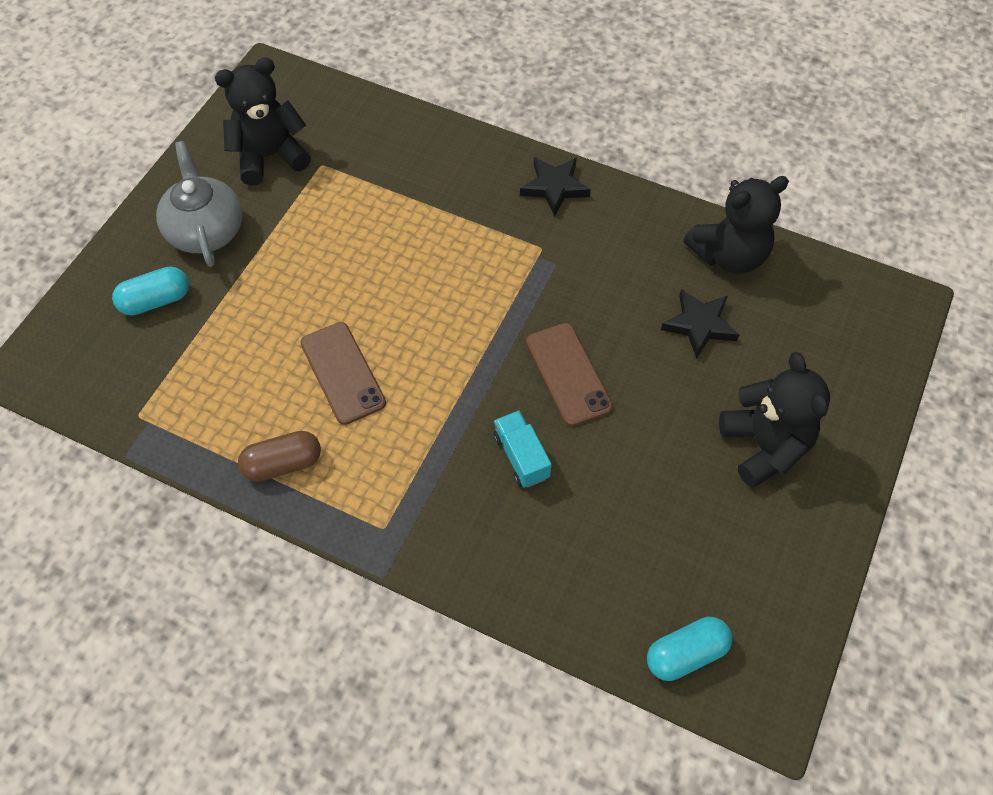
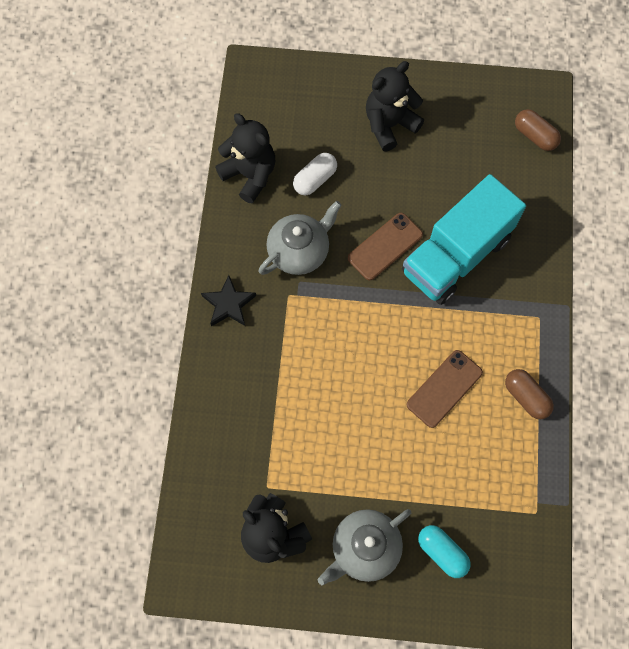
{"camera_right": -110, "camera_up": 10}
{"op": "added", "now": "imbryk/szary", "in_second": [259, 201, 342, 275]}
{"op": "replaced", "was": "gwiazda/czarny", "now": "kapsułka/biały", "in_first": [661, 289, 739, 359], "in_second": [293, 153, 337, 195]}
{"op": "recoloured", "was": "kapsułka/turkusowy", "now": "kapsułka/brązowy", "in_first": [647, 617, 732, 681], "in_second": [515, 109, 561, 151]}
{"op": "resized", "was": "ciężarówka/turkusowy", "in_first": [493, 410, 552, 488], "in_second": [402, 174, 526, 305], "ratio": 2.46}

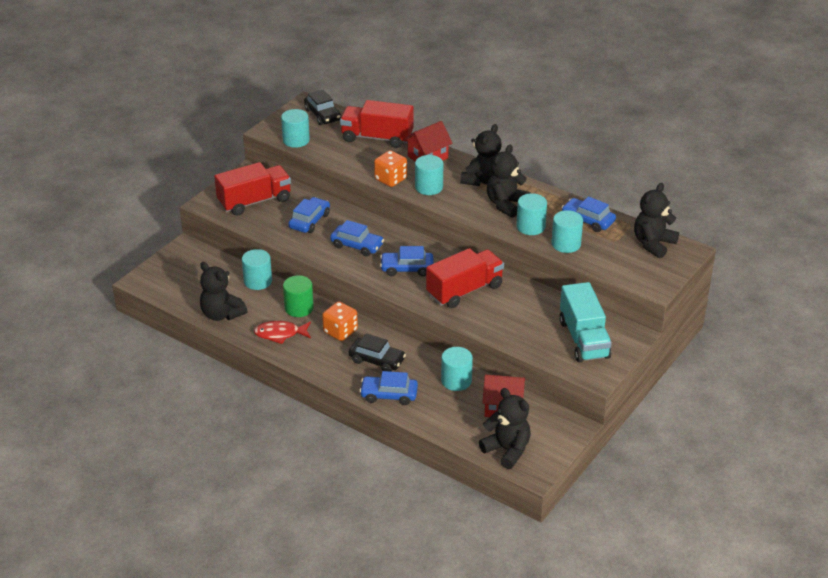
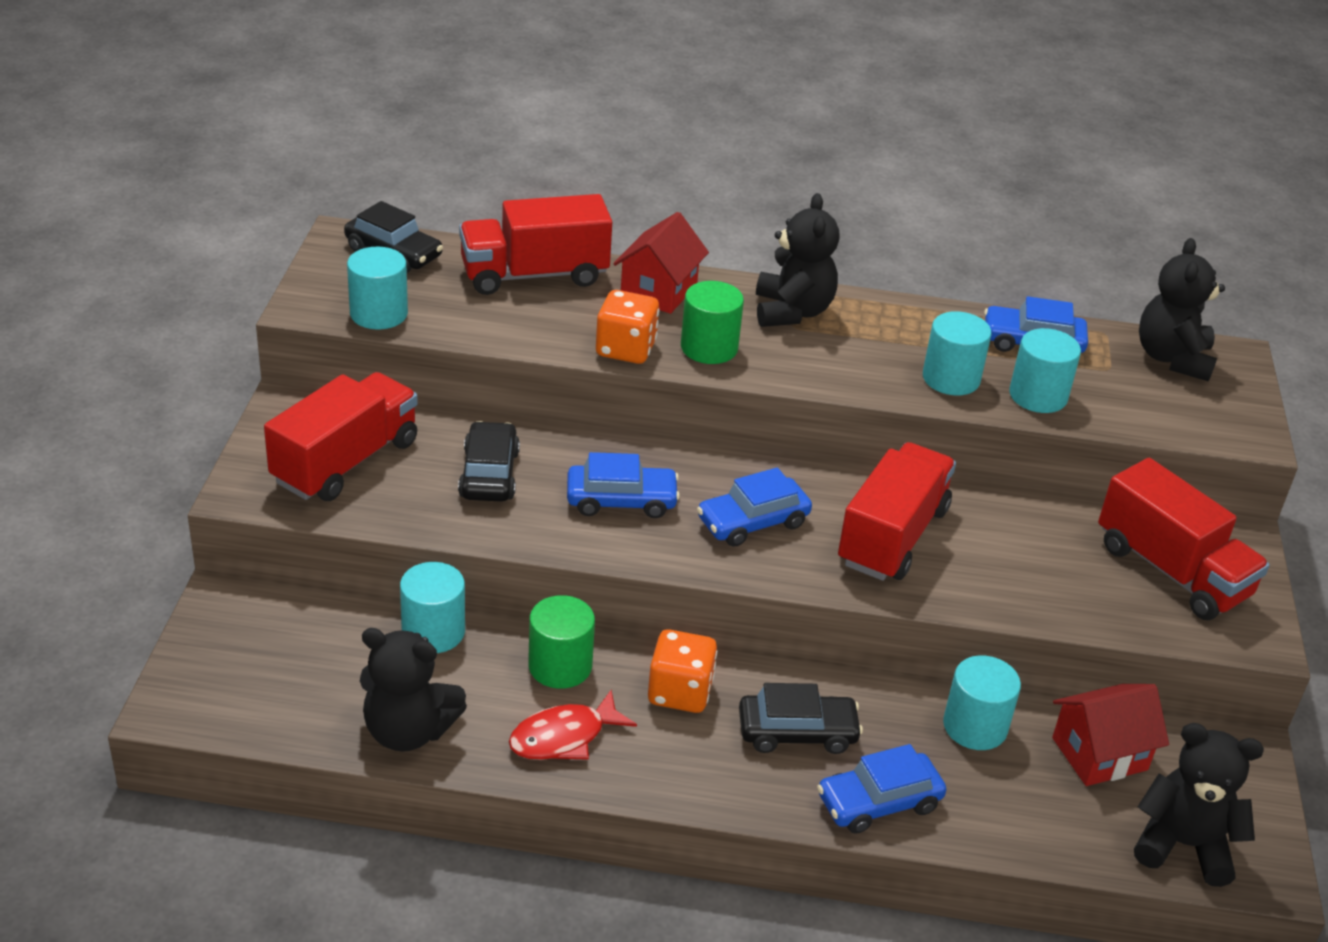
{"camera_right": -30, "camera_up": 0}
{"op": "removed", "was": "miś/czarny", "in_first": [487, 145, 530, 218]}
{"op": "recoloured", "was": "samochód/niebieski", "now": "samochód/czarny", "in_first": [288, 197, 330, 233], "in_second": [458, 421, 520, 502]}
{"op": "recoloured", "was": "walec/turkusowy", "now": "walec/zielony", "in_first": [415, 155, 443, 195], "in_second": [681, 281, 744, 364]}
{"op": "recoloured", "was": "ciężarówka/turkusowy", "now": "ciężarówka/czerwony", "in_first": [559, 282, 612, 362], "in_second": [1098, 458, 1270, 620]}

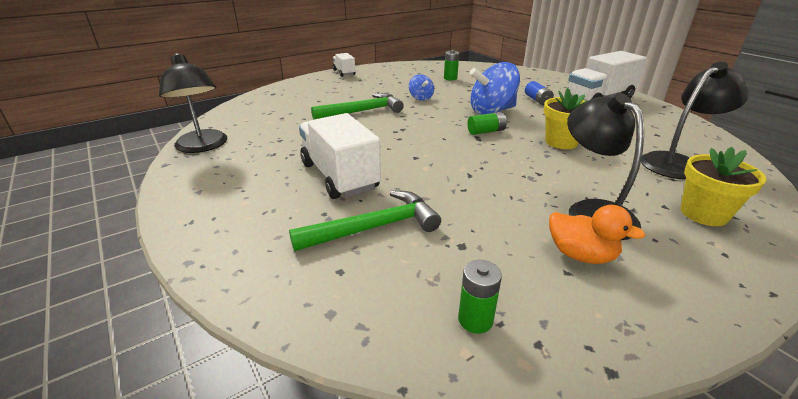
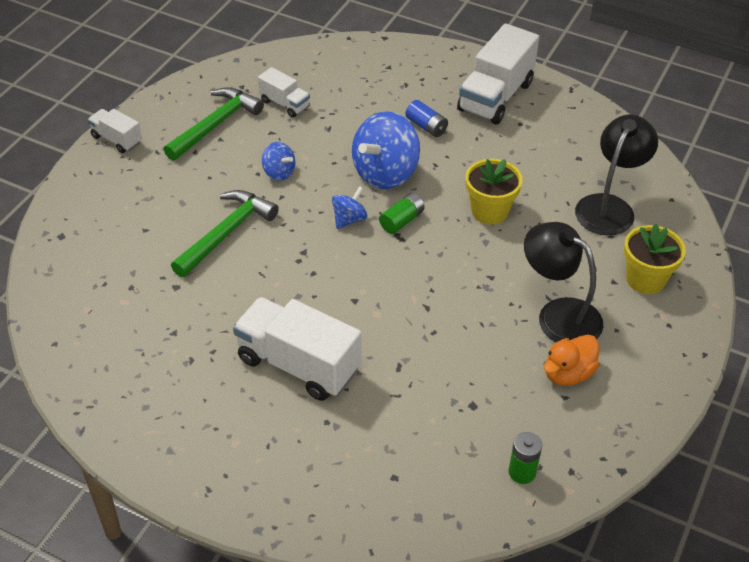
{"camera_right": -30, "camera_up": 15}
{"op": "removed", "was": "lampka/czarny", "in_first": [159, 53, 227, 153]}
{"op": "added", "now": "bączek/niebieski", "in_second": [332, 186, 367, 229]}
{"op": "moved", "was": "młotek/zielony", "in_first": [289, 190, 441, 251], "in_second": [163, 87, 264, 161]}
{"op": "replaced", "was": "bateria/zielony", "now": "ciężarówka/biały", "in_first": [444, 50, 459, 80], "in_second": [258, 67, 310, 118]}
{"op": "turned", "was": "kaczka/pomarańczowy", "in_first": [549, 205, 646, 264], "in_second": [544, 335, 599, 386], "clockwise": 135}

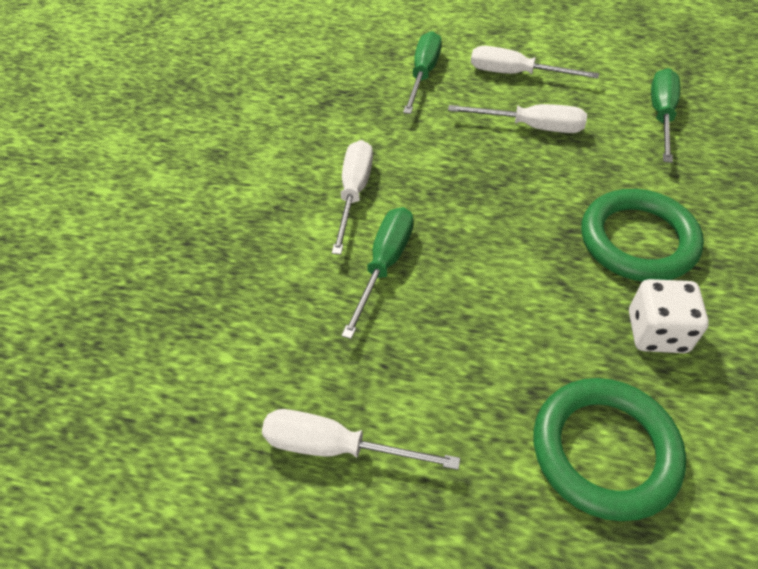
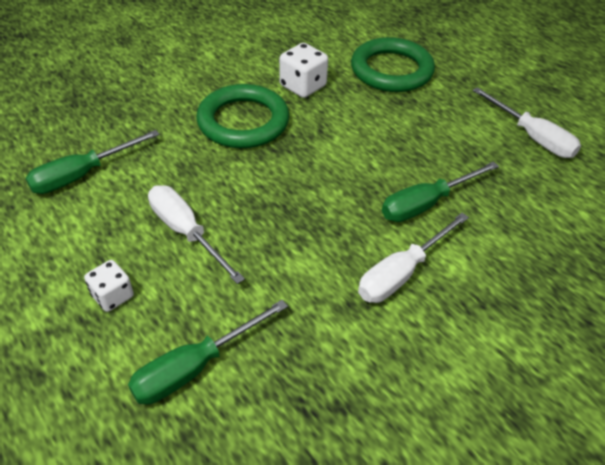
{"camera_right": -145, "camera_up": -5}
{"op": "replaced", "was": "śrubokręt/biały", "now": "kostka do gry/biały", "in_first": [471, 46, 599, 79], "in_second": [84, 260, 134, 312]}

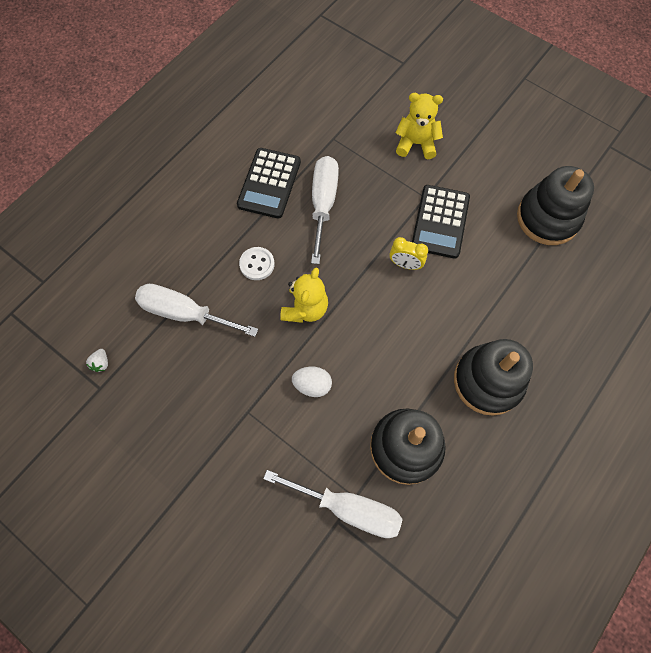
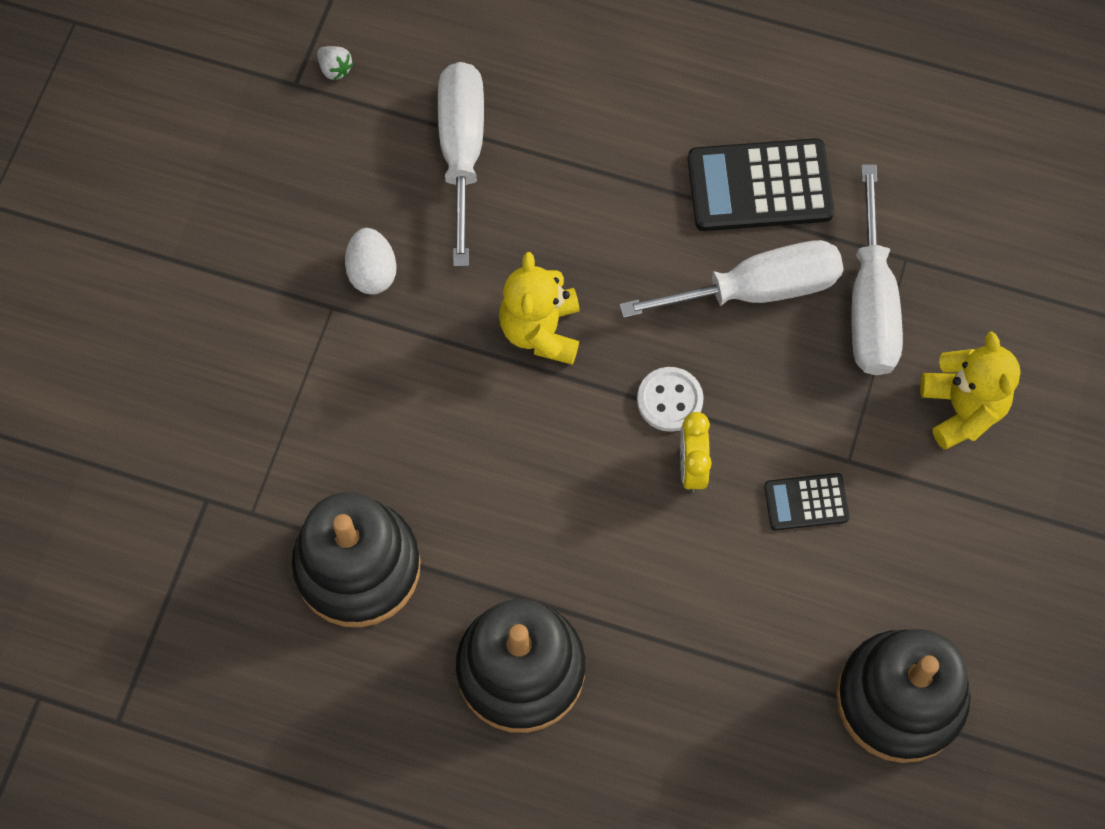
{"camera_right": 70, "camera_up": 0}
{"op": "moved", "was": "guzik/biały", "in_first": [239, 247, 275, 280], "in_second": [637, 367, 703, 432]}
{"op": "moved", "was": "śrubokręt/biały", "in_first": [263, 470, 403, 538], "in_second": [852, 164, 903, 375]}
{"op": "moved", "was": "jajko/biały", "in_first": [292, 367, 332, 397], "in_second": [345, 228, 397, 295]}
{"op": "turned", "was": "truskawka/biały", "in_first": [86, 349, 108, 372], "in_second": [317, 46, 353, 80], "clockwise": -120}
{"op": "turned", "was": "miś/żółty", "in_first": [280, 268, 328, 323], "in_second": [499, 252, 580, 365], "clockwise": 90}
{"op": "resized", "was": "kalkulator/czarny", "in_first": [412, 185, 470, 259], "in_second": [764, 473, 850, 530], "ratio": 0.54}

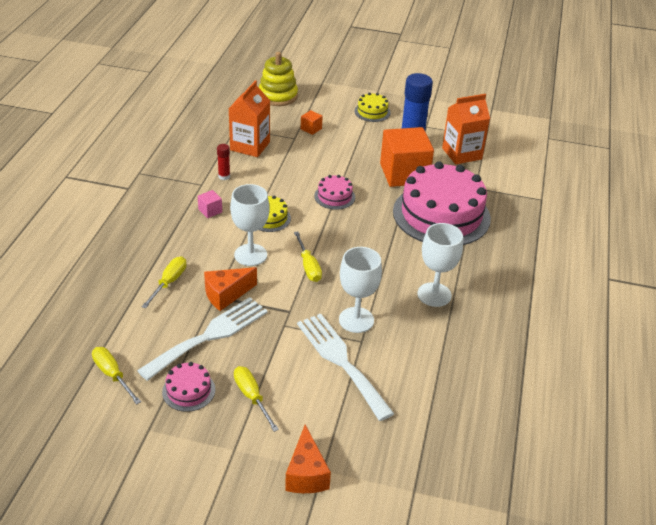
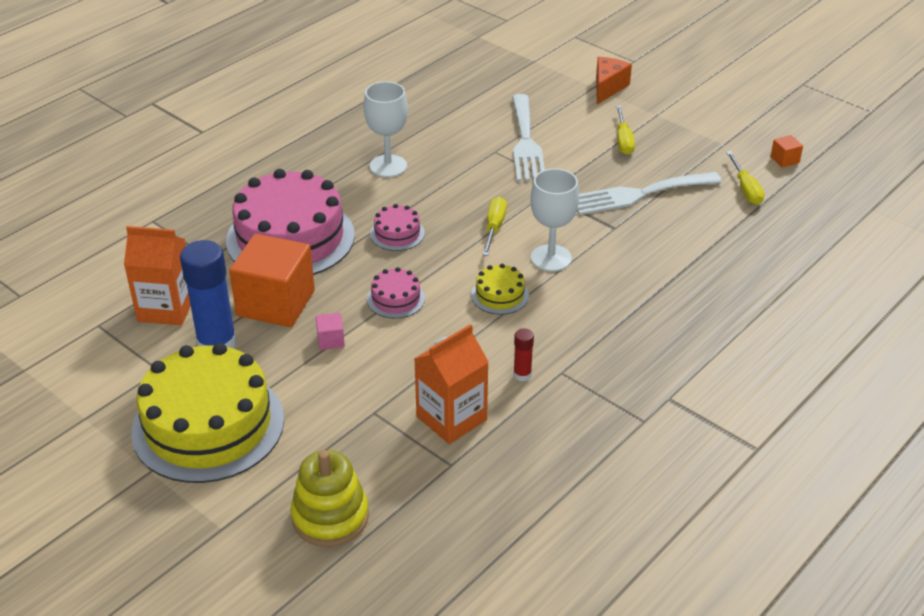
{"camera_right": -150, "camera_up": 0}
{"op": "removed", "was": "śrubokręt/żółty", "in_first": [141, 257, 187, 308]}
{"op": "removed", "was": "ser/pomarańczowy", "in_first": [204, 267, 257, 311]}
{"op": "removed", "was": "kielich/biały", "in_first": [339, 247, 382, 333]}
{"op": "moved", "was": "tort/różowy", "in_first": [162, 362, 215, 412], "in_second": [370, 204, 425, 251]}
{"op": "moved", "was": "sześcian/różowy", "in_first": [198, 190, 222, 218], "in_second": [316, 313, 345, 350]}
{"op": "moved", "was": "sześcian/pomarańczowy", "in_first": [301, 110, 323, 135], "in_second": [770, 135, 803, 168]}
{"op": "resized", "was": "tort/żółty", "in_first": [355, 93, 391, 122], "in_second": [131, 343, 284, 483], "ratio": 2.33}

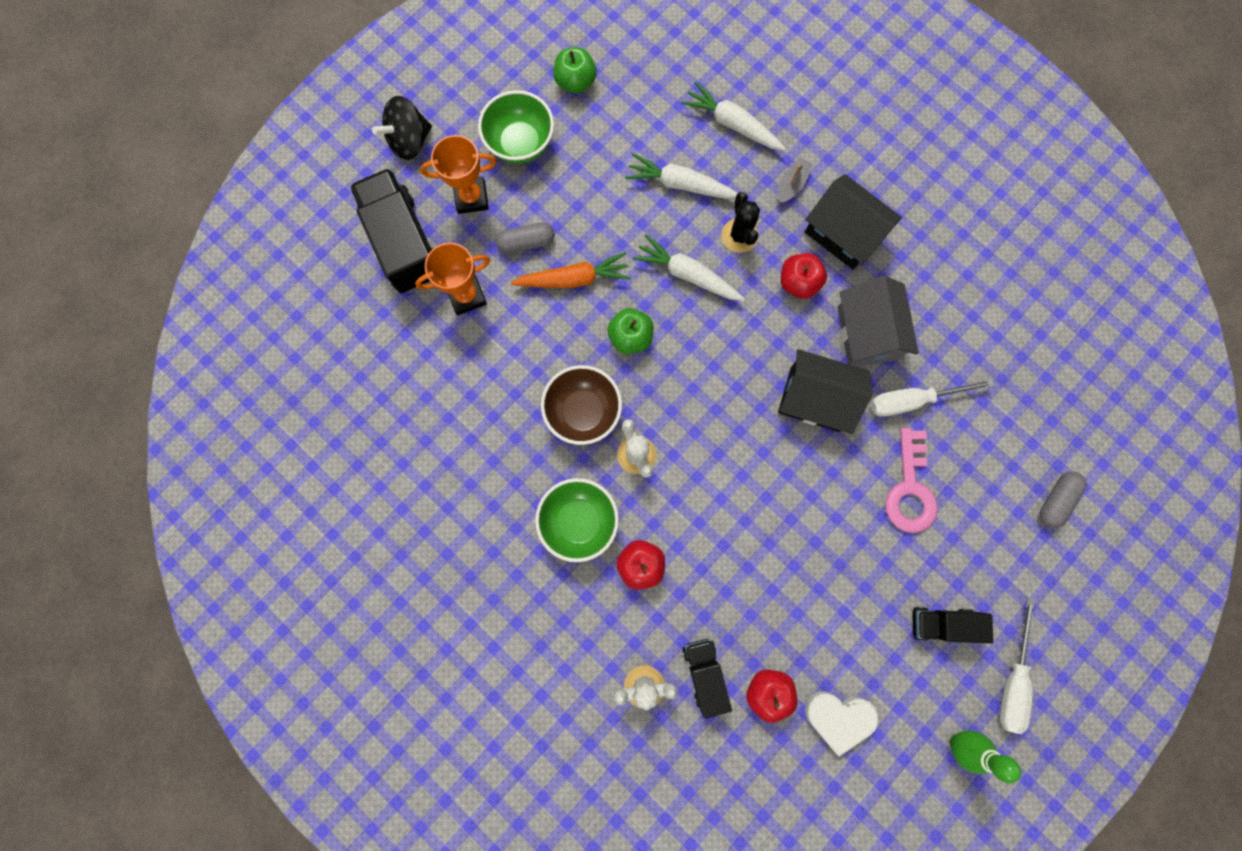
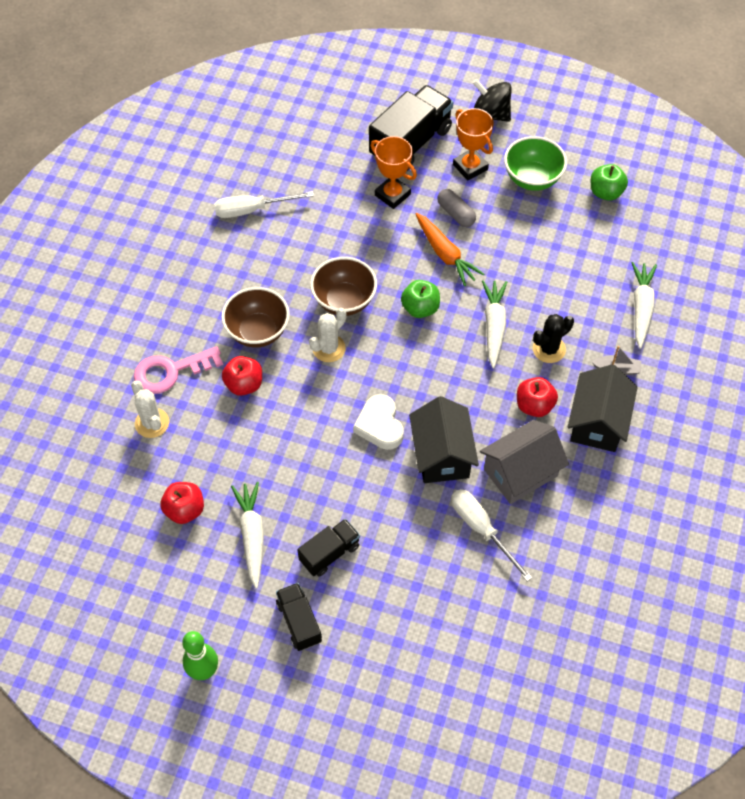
{"camera_right": 65, "camera_up": -20}
{"op": "removed", "was": "kapsułka/szary", "in_first": [1039, 471, 1087, 528]}
{"op": "moved", "was": "marchewka/biały", "in_first": [625, 153, 738, 199], "in_second": [231, 482, 264, 589]}
{"op": "moved", "was": "ciężarówka/czarny", "in_first": [682, 639, 732, 719], "in_second": [297, 519, 360, 577]}
{"op": "moved", "was": "serce/biały", "in_first": [805, 691, 879, 757], "in_second": [353, 394, 404, 450]}
{"op": "moved", "was": "klucz/różowy", "in_first": [885, 428, 938, 533], "in_second": [134, 346, 223, 394]}
{"op": "moved", "was": "śrubokręt/biały", "in_first": [1000, 597, 1035, 734], "in_second": [214, 191, 314, 218]}
{"op": "recoloured", "was": "miska/zielony", "now": "miska/brązowy", "in_first": [535, 478, 619, 562], "in_second": [221, 287, 290, 348]}

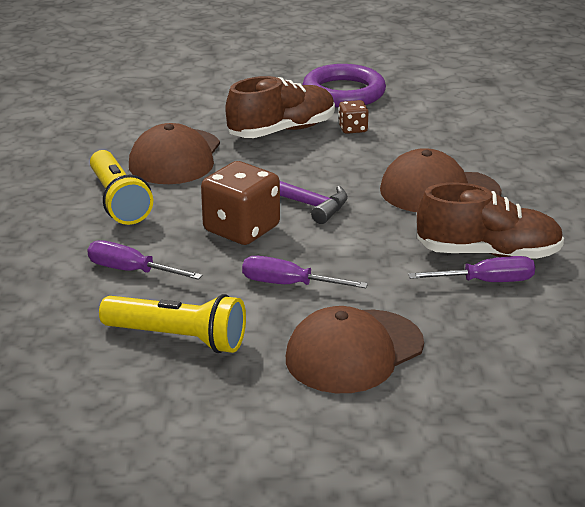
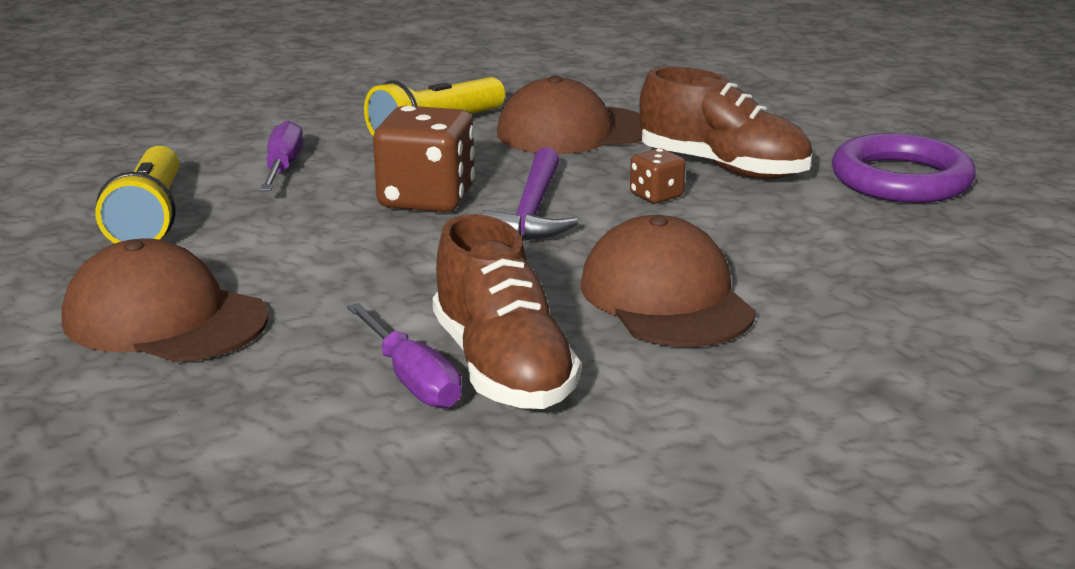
{"camera_right": 65, "camera_up": -5}
{"op": "removed", "was": "śrubokręt/fioletowy", "in_first": [242, 256, 368, 288]}
{"op": "moved", "was": "kostka do gry/brązowy", "in_first": [338, 100, 369, 134], "in_second": [630, 148, 685, 203]}

